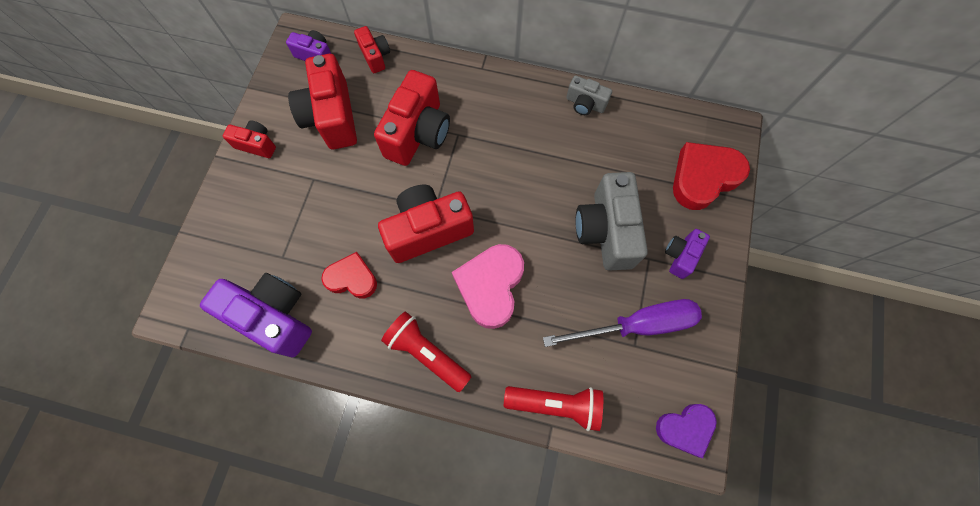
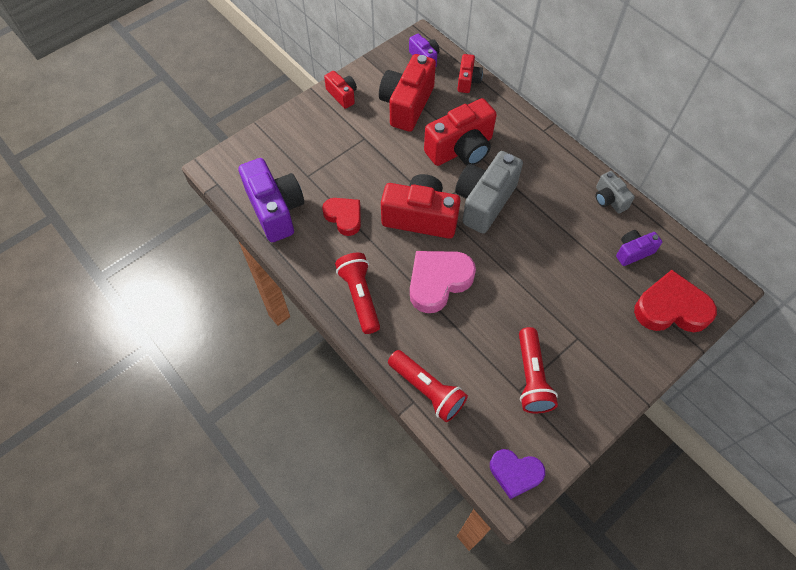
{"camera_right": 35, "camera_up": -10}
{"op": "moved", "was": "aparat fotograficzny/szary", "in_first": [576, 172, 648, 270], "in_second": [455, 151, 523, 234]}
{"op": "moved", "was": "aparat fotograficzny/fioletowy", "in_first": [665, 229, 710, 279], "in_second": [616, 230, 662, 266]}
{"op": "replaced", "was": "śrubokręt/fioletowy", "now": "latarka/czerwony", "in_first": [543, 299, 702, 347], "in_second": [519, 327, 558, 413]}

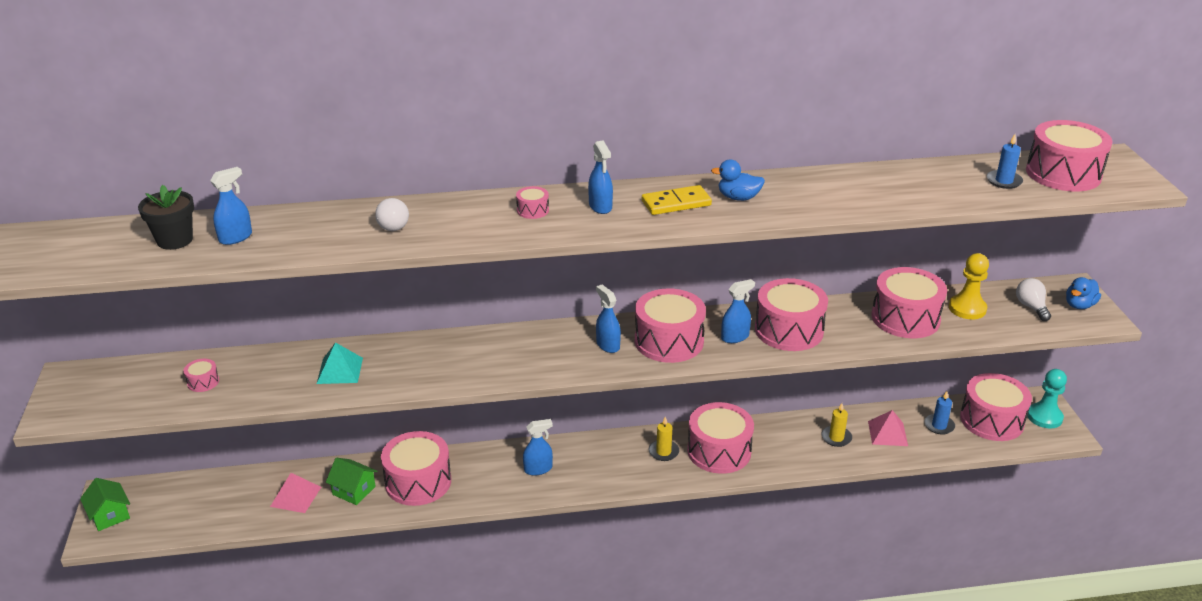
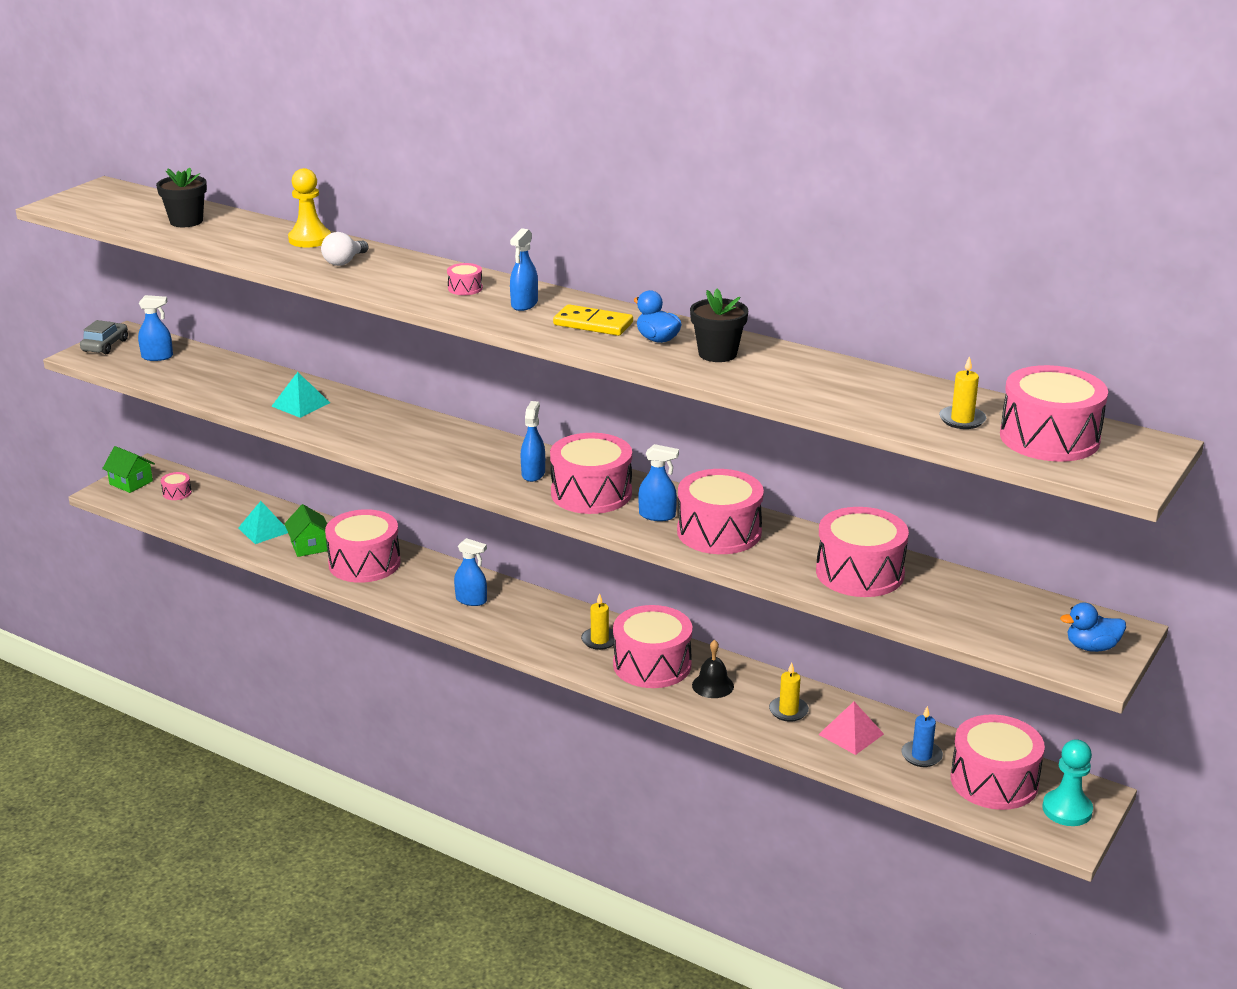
{"camera_right": 40, "camera_up": -5}
{"op": "removed", "was": "żarówka/biały", "in_first": [1016, 278, 1051, 321]}
{"op": "added", "now": "samochód/szary", "in_second": [80, 320, 128, 354]}
{"op": "added", "now": "doniczka/czarny", "in_second": [690, 289, 748, 362]}
{"op": "added", "now": "dzwonek/czarny", "in_second": [692, 640, 734, 698]}
{"op": "moved", "was": "bęben/różowy", "in_first": [184, 359, 219, 392], "in_second": [161, 472, 192, 500]}
{"op": "moved", "was": "spryskiwacz/niebieski", "in_first": [210, 167, 252, 245], "in_second": [138, 295, 173, 361]}
{"op": "moved", "was": "pionek/żółty", "in_first": [949, 253, 989, 319], "in_second": [288, 168, 331, 247]}
{"op": "recoloured", "was": "piramida/różowy", "now": "piramida/turkusowy", "in_first": [270, 473, 321, 513], "in_second": [238, 501, 288, 544]}
{"op": "recoloured", "was": "świeca/niebieski", "now": "świeca/żółty", "in_first": [987, 134, 1023, 189], "in_second": [939, 356, 986, 429]}
{"op": "turned", "was": "domek/zielony", "in_first": [80, 478, 130, 531], "in_second": [102, 446, 155, 493], "clockwise": -60}

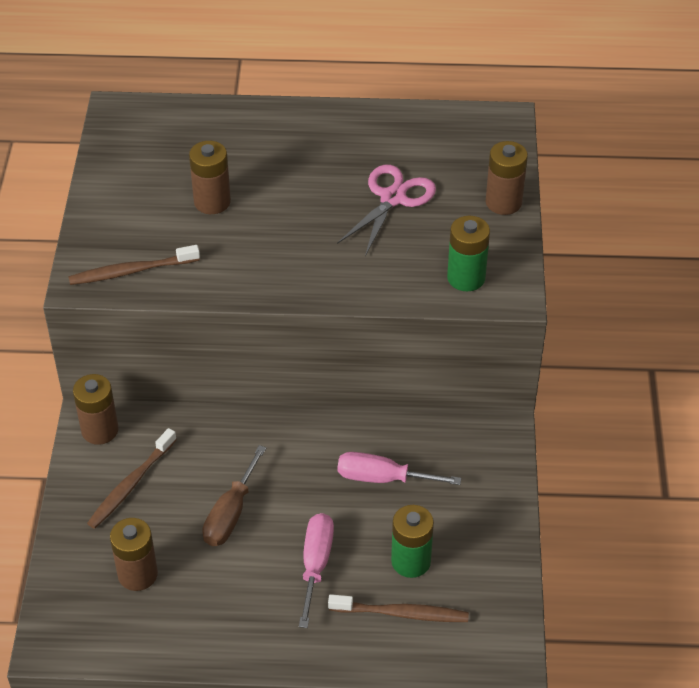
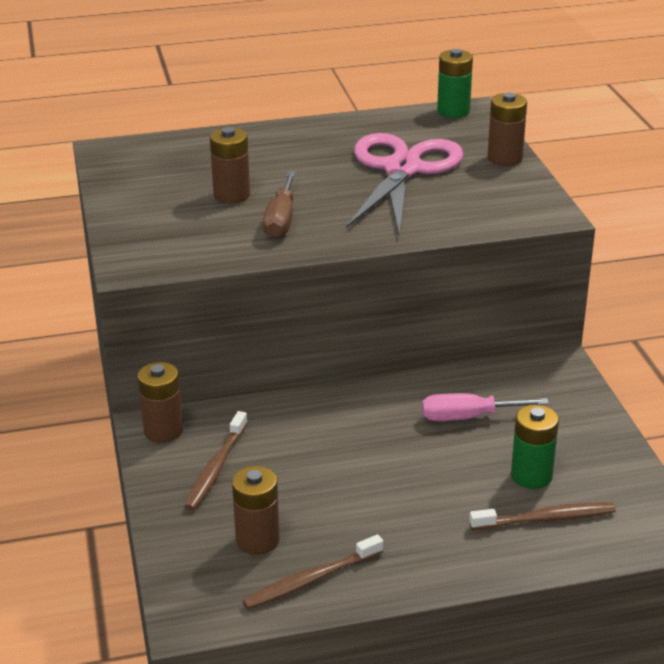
{"camera_right": -15, "camera_up": -15}
{"op": "removed", "was": "śrubokręt/różowy", "in_first": [299, 513, 334, 628]}
{"op": "moved", "was": "szczoteczka do zębów/brązowy", "in_first": [68, 245, 200, 285], "in_second": [242, 534, 383, 609]}
{"op": "moved", "was": "śrubokręt/brązowy", "in_first": [202, 445, 266, 546], "in_second": [263, 171, 296, 238]}
{"op": "moved", "was": "bateria/zielony", "in_first": [447, 216, 490, 291], "in_second": [437, 49, 473, 118]}
{"op": "resized", "was": "nożyczki/różowy", "in_first": [337, 165, 436, 256], "in_second": [346, 133, 464, 236], "ratio": 1.64}

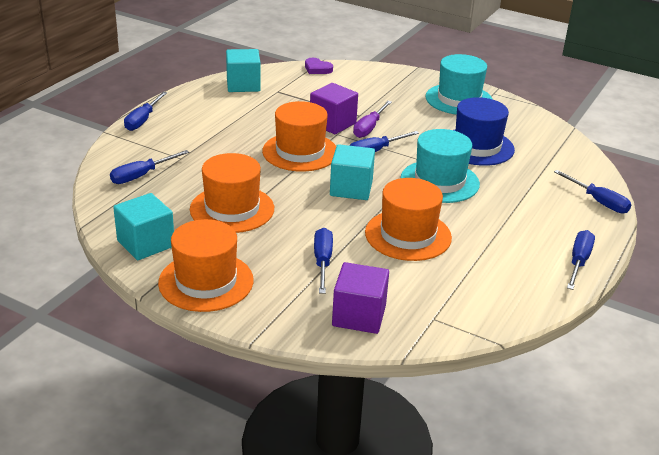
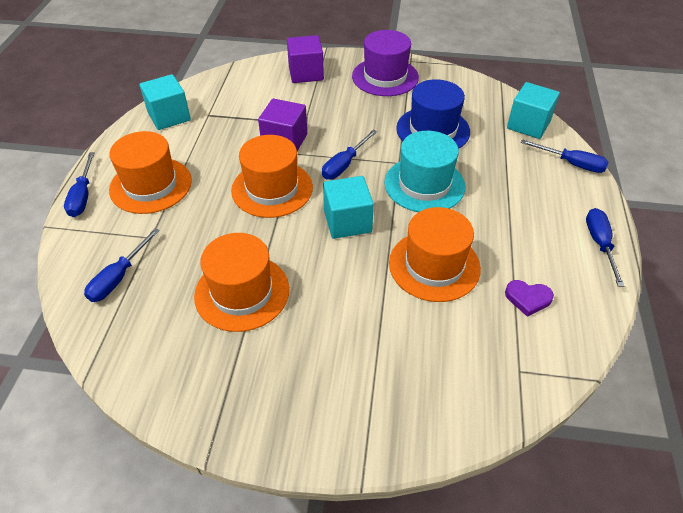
{"camera_right": -20, "camera_up": 15}
{"op": "removed", "was": "śrubokręt/niebieski", "in_first": [314, 228, 333, 294]}
{"op": "removed", "was": "śrubokręt/fioletowy", "in_first": [353, 101, 392, 138]}
{"op": "moved", "was": "sześcian/turkusowy", "in_first": [113, 193, 174, 260], "in_second": [507, 82, 560, 139]}
{"op": "moved", "was": "kapelusz/pomarańczowy", "in_first": [158, 219, 253, 312], "in_second": [109, 131, 192, 214]}
{"op": "moved", "was": "serce/fioletowy", "in_first": [305, 58, 333, 74], "in_second": [505, 280, 554, 317]}
{"op": "moved", "was": "sześcian/fioletowy", "in_first": [332, 262, 389, 334], "in_second": [287, 35, 324, 83]}
{"op": "recoloured", "was": "kapelusz/turkusowy", "now": "kapelusz/fioletowy", "in_first": [425, 54, 493, 115], "in_second": [352, 30, 419, 96]}

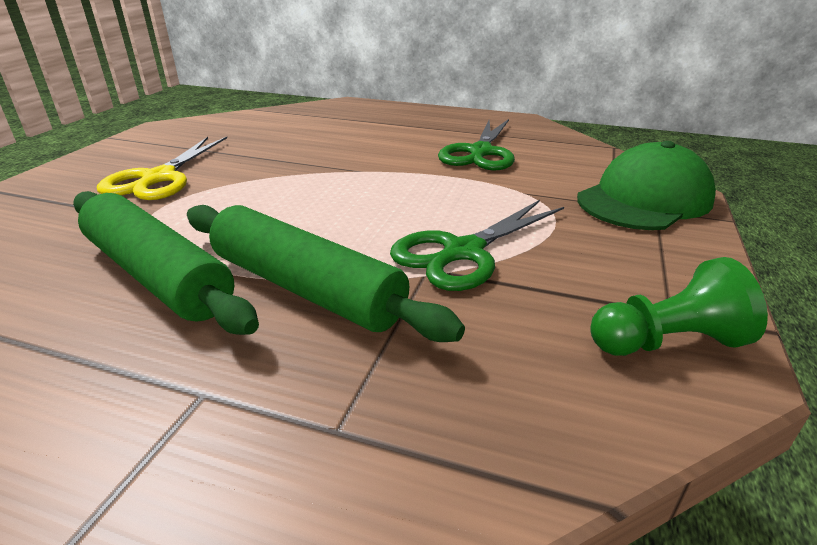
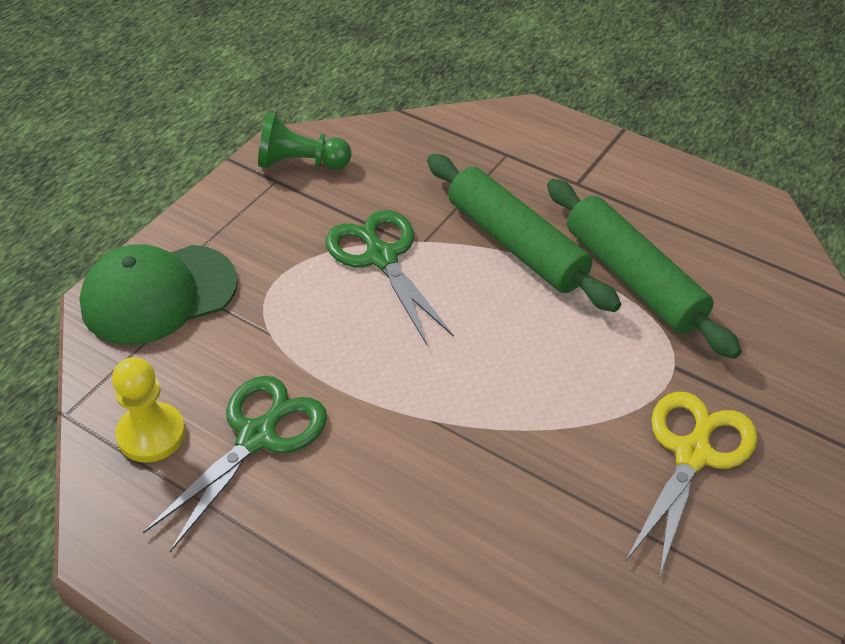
{"camera_right": -165, "camera_up": 15}
{"op": "added", "now": "pionek/żółty", "in_second": [112, 357, 185, 463]}
{"op": "turned", "was": "nożyczki/zielony", "in_first": [390, 200, 564, 291], "in_second": [326, 210, 454, 345], "clockwise": -90}

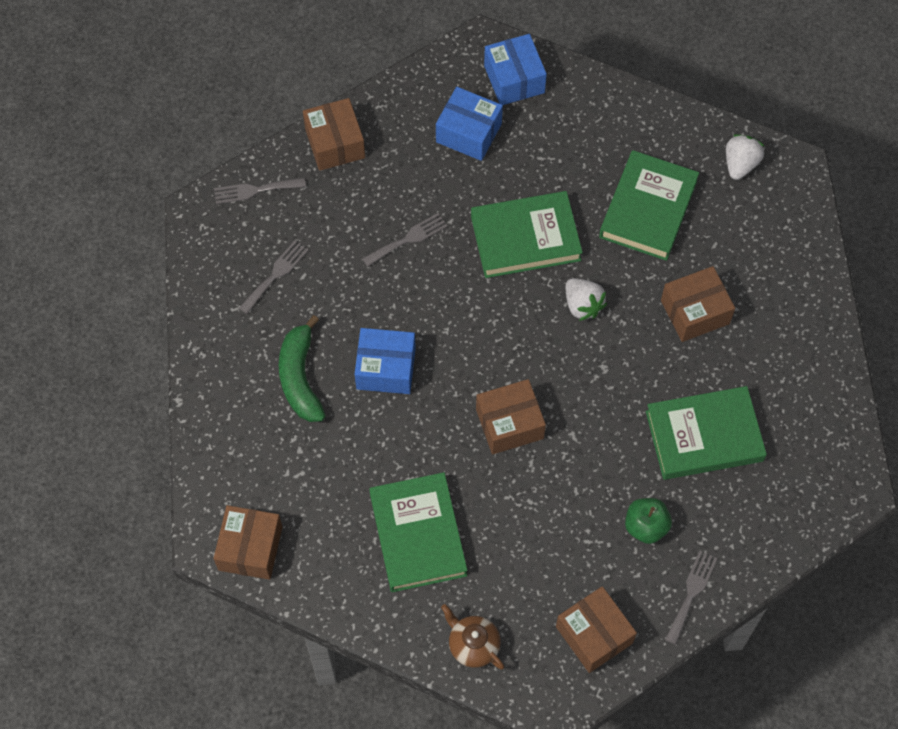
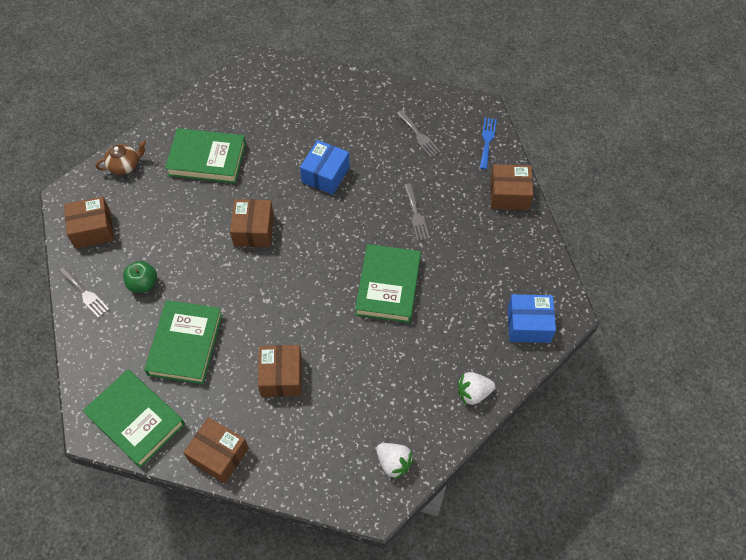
{"camera_right": 110, "camera_up": -5}
{"op": "removed", "was": "banan/zielony", "in_first": [279, 315, 326, 422]}
{"op": "removed", "was": "pudełko/niebieski", "in_first": [436, 87, 503, 161]}
{"op": "moved", "was": "pudełko/brązowy", "in_first": [214, 505, 282, 580], "in_second": [183, 417, 249, 483]}
{"op": "moved", "was": "truskawka/biały", "in_first": [566, 278, 607, 321], "in_second": [458, 372, 495, 405]}
{"op": "moved", "was": "książka/zielony", "in_first": [599, 150, 699, 261], "in_second": [83, 369, 185, 468]}
{"op": "recoloured", "was": "widelec/szary", "now": "widelec/niebieski", "in_first": [214, 178, 306, 204], "in_second": [480, 118, 497, 170]}

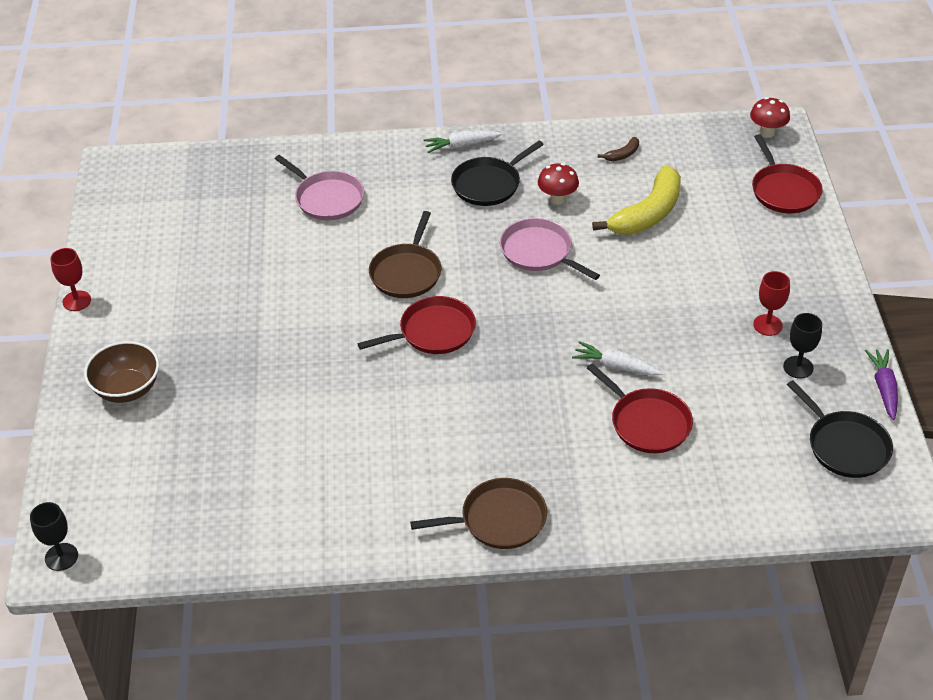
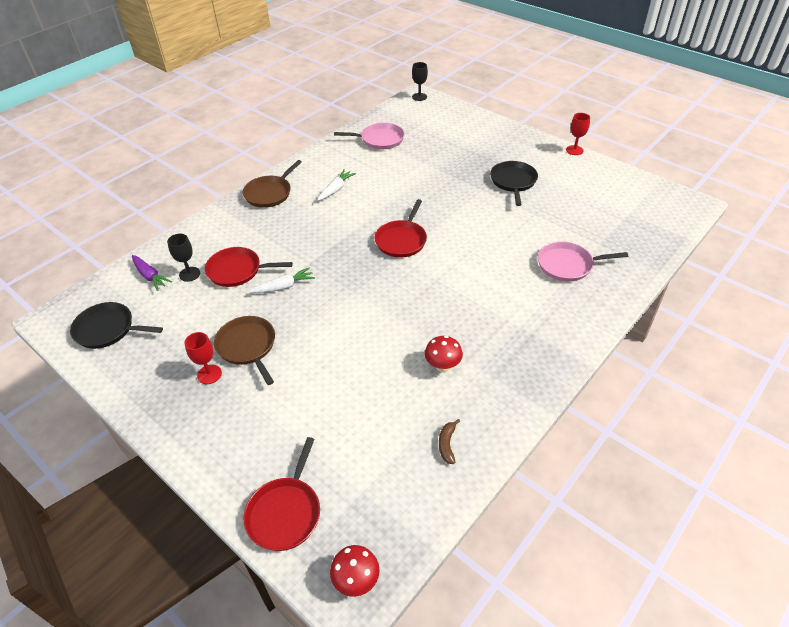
{"camera_right": 135, "camera_up": 0}
{"op": "removed", "was": "miska/brązowy", "in_first": [84, 341, 159, 403]}
{"op": "removed", "was": "banan/żółty", "in_first": [592, 165, 681, 235]}
{"op": "moved", "was": "patelnia/brązowy", "in_first": [369, 211, 441, 298], "in_second": [214, 316, 275, 385]}
{"op": "moved", "was": "marchewka/biały", "in_first": [423, 131, 502, 153], "in_second": [317, 169, 356, 201]}
{"op": "moved", "was": "patelnia/czarny", "in_first": [451, 141, 544, 206], "in_second": [490, 161, 538, 206]}
{"op": "moved", "was": "patelnia/różowy", "in_first": [500, 218, 600, 280], "in_second": [334, 123, 405, 149]}
{"op": "moved", "was": "kielich/czarny", "in_first": [783, 313, 822, 379], "in_second": [167, 234, 200, 282]}
{"op": "moved", "was": "marchewka/fioletowy", "in_first": [865, 349, 898, 420], "in_second": [132, 255, 172, 291]}
{"op": "turned", "was": "patelnia/czerwony", "in_first": [752, 134, 822, 213], "in_second": [244, 437, 320, 551], "clockwise": -105}

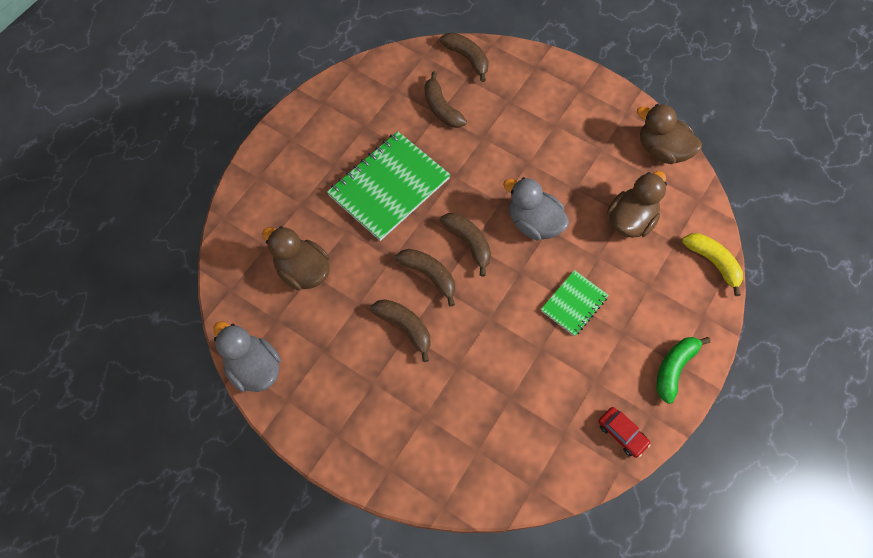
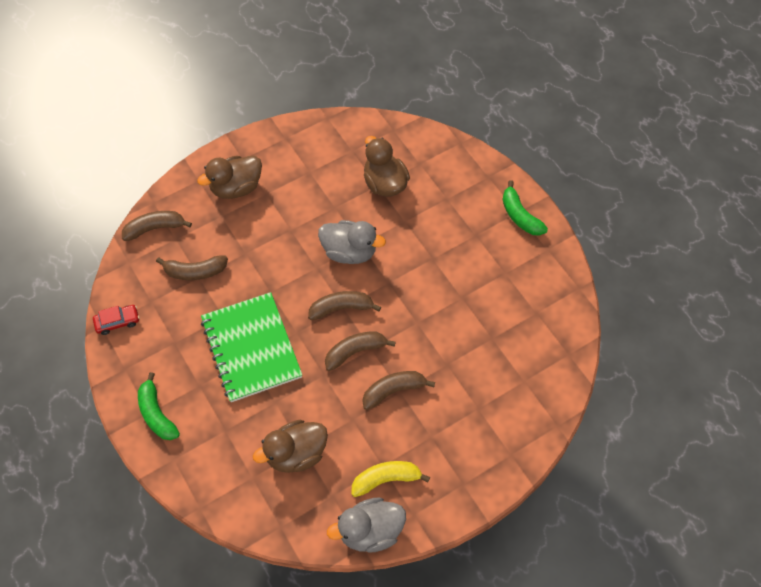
{"camera_right": -65, "camera_up": -5}
{"op": "removed", "was": "zeszyt/zielony", "in_first": [541, 270, 609, 337]}
{"op": "added", "now": "banan/zielony", "in_second": [138, 372, 180, 440]}
{"op": "moved", "was": "samochód/czerwony", "in_first": [598, 407, 651, 458], "in_second": [93, 305, 139, 335]}
{"op": "moved", "was": "kaczka/brązowy", "in_first": [637, 104, 702, 164], "in_second": [197, 156, 262, 199]}
{"op": "moved", "was": "banan/żółty", "in_first": [682, 233, 743, 296], "in_second": [352, 461, 430, 497]}
{"op": "turned", "was": "kaczka/szary", "in_first": [503, 177, 569, 241], "in_second": [318, 220, 386, 264], "clockwise": -135}

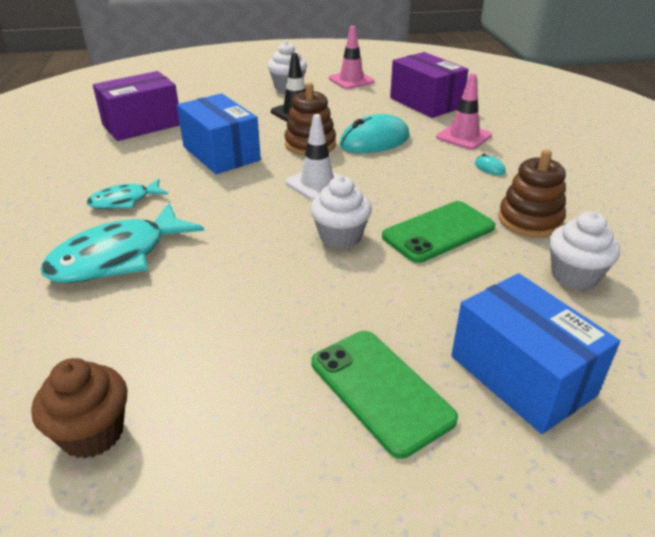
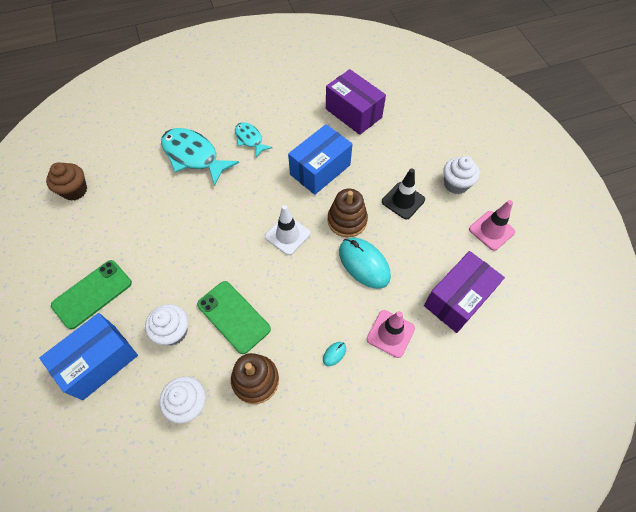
{"camera_right": 80, "camera_up": 25}
{"op": "moved", "was": "muffinka/biały", "in_first": [310, 176, 372, 249], "in_second": [145, 304, 188, 345]}

